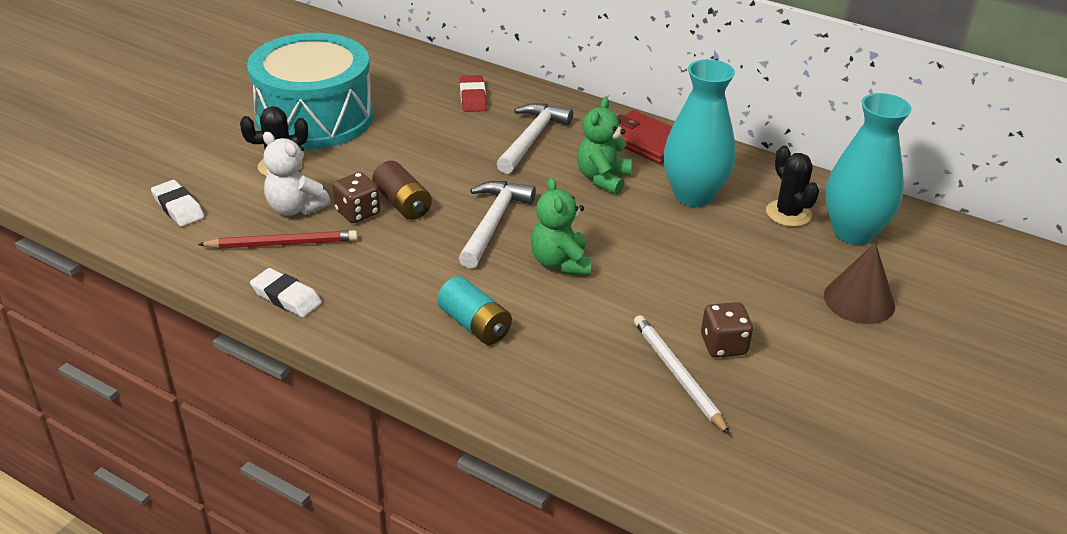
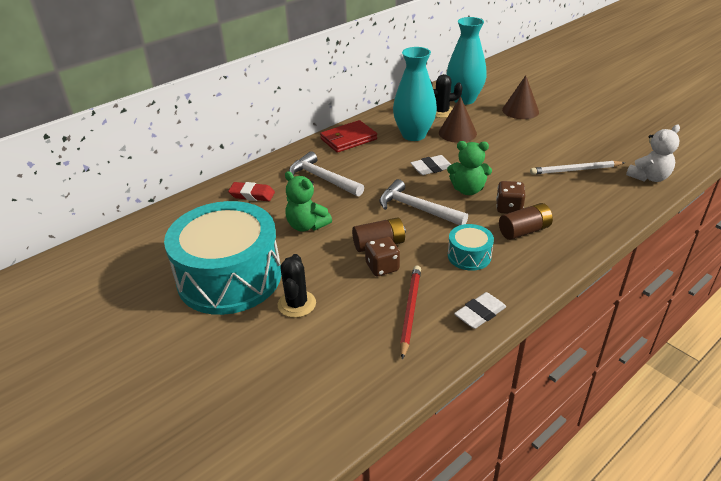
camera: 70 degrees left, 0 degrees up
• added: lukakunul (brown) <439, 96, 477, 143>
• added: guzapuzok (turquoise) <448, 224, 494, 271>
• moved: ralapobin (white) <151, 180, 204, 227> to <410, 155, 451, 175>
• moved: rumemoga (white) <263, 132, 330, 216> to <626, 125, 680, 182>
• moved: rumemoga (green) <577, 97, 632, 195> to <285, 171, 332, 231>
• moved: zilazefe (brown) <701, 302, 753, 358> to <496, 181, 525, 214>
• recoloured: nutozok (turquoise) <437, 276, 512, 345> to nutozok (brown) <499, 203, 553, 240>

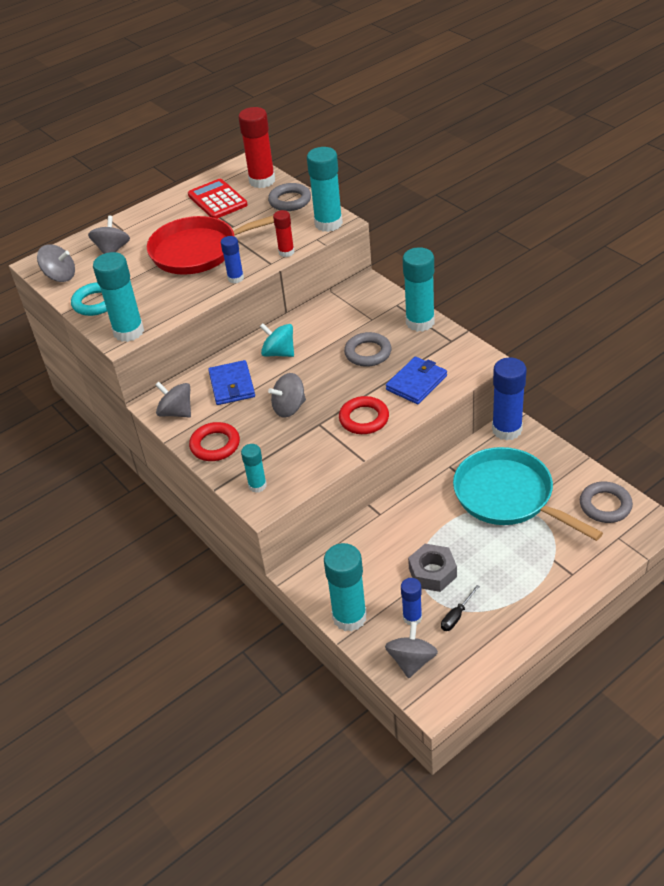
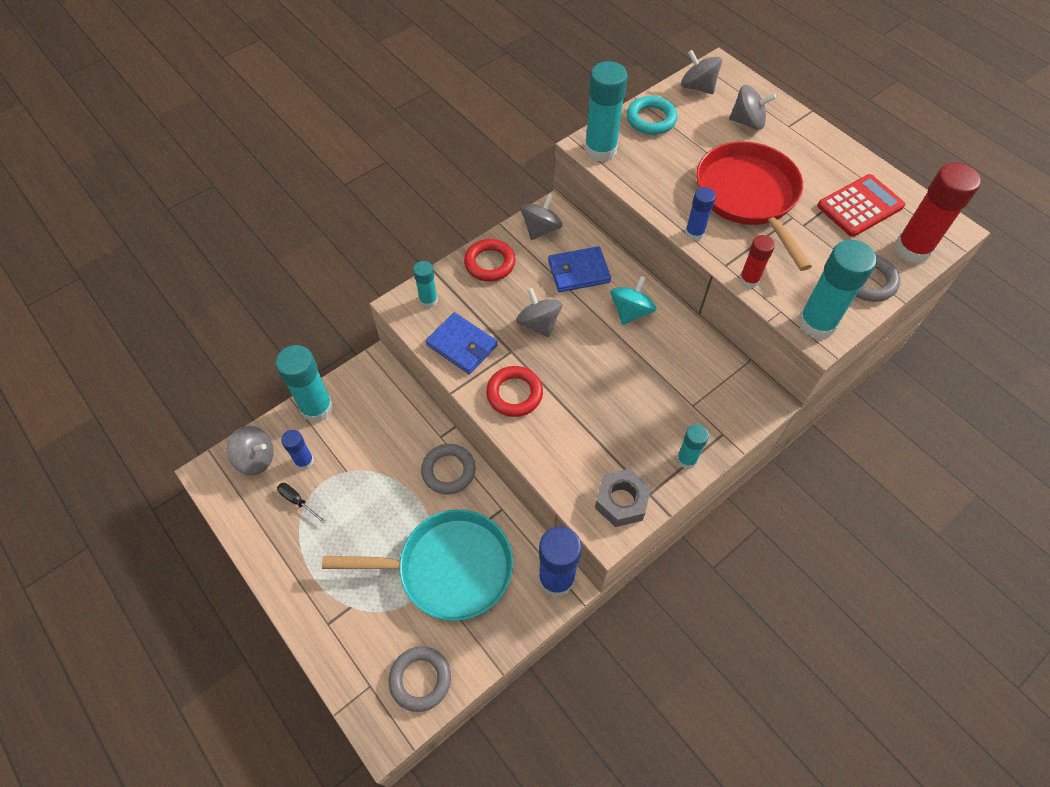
camera: 85 degrees right, 15 degrees up
• moved: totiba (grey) <344, 332, 391, 367> to <421, 444, 476, 494>
• moved: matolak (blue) <386, 357, 447, 404> to <426, 312, 497, 374>
• moved: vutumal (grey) <408, 544, 457, 592> to <595, 469, 651, 527>
• turned: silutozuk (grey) <37, 244, 75, 282> = <681, 50, 722, 94> 120 degrees clockwise
• turned: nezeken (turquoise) <453, 447, 603, 541> = <322, 509, 513, 621> 45 degrees clockwise
• resized: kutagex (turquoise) <403, 247, 435, 332> = <677, 424, 709, 469> x0.55

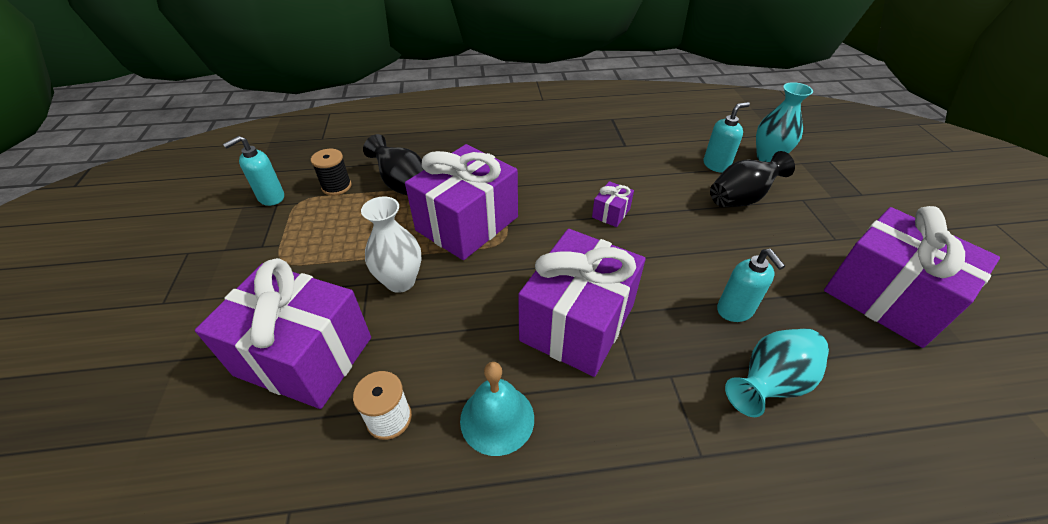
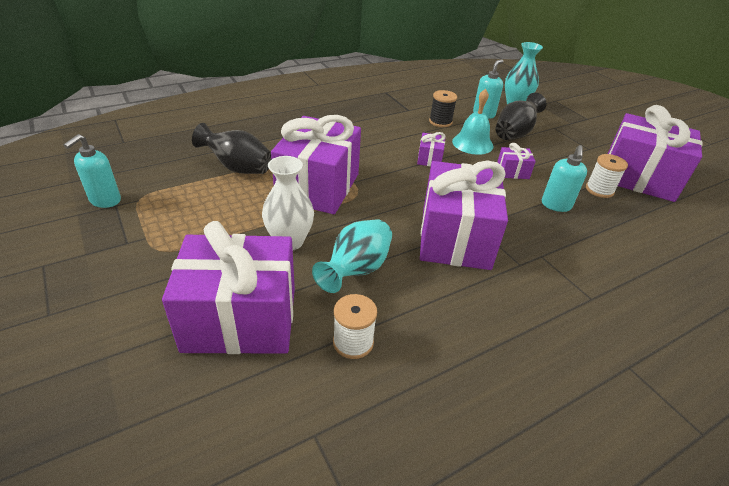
camera: 25 degrees left, 5 degrees down
• added: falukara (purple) <497, 143, 536, 179>
• added: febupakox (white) <586, 154, 628, 198>
• moved: febupakox (black) <311, 149, 352, 196> to <429, 90, 457, 127>
• moved: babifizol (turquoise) <460, 362, 534, 456> to <452, 89, 493, 155>
• moved: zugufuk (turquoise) <725, 328, 829, 417> to <312, 219, 392, 293>
• turned: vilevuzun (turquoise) <717, 249, 785, 322> = <542, 145, 587, 212> 60 degrees clockwise

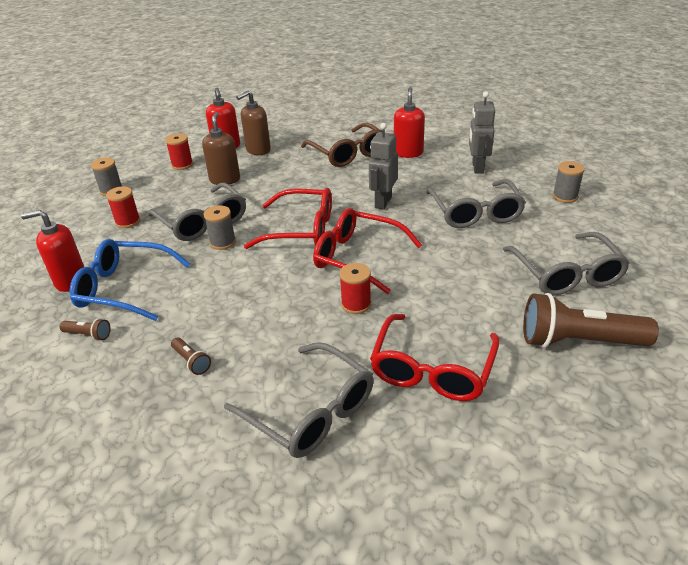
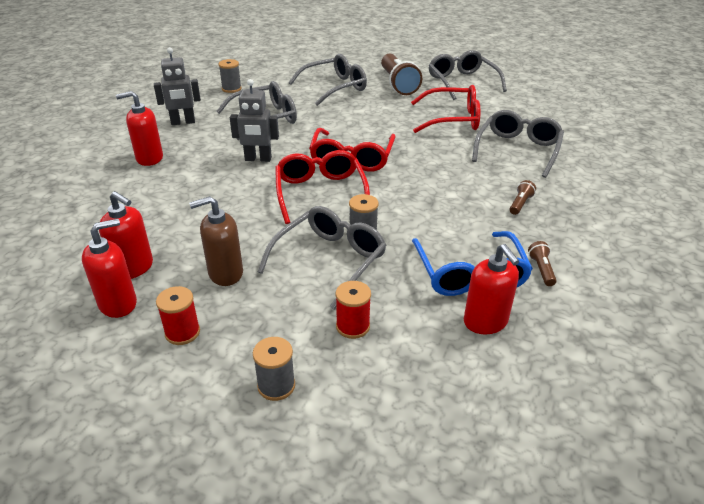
camera: 110 degrees left, 0 degrees up
• removed: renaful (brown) <301, 123, 382, 167>
• removed: febupakox (red) <339, 263, 371, 314>
• added: renaful (grey) <429, 50, 507, 100>
• recoloured: vilevuzun (brown) <236, 90, 271, 155> to vilevuzun (red) <99, 191, 153, 279>

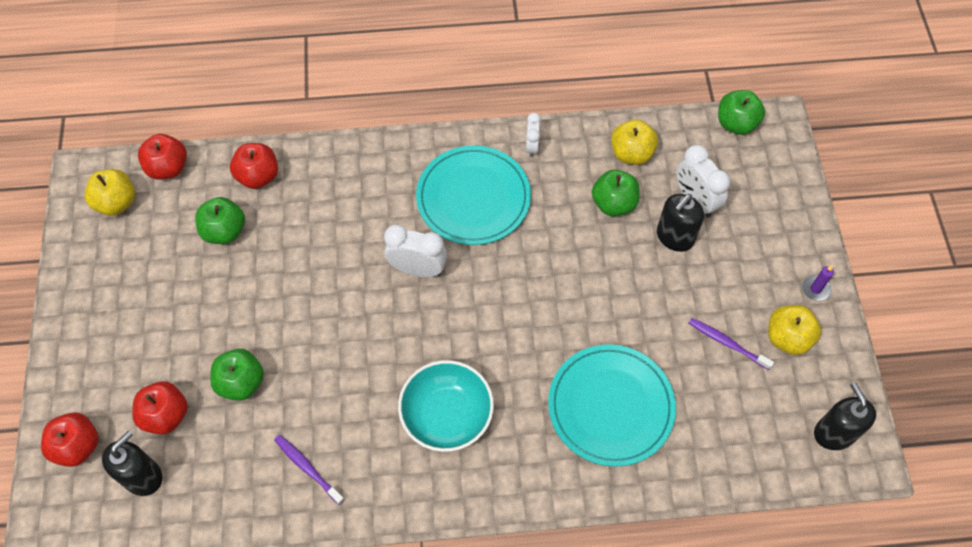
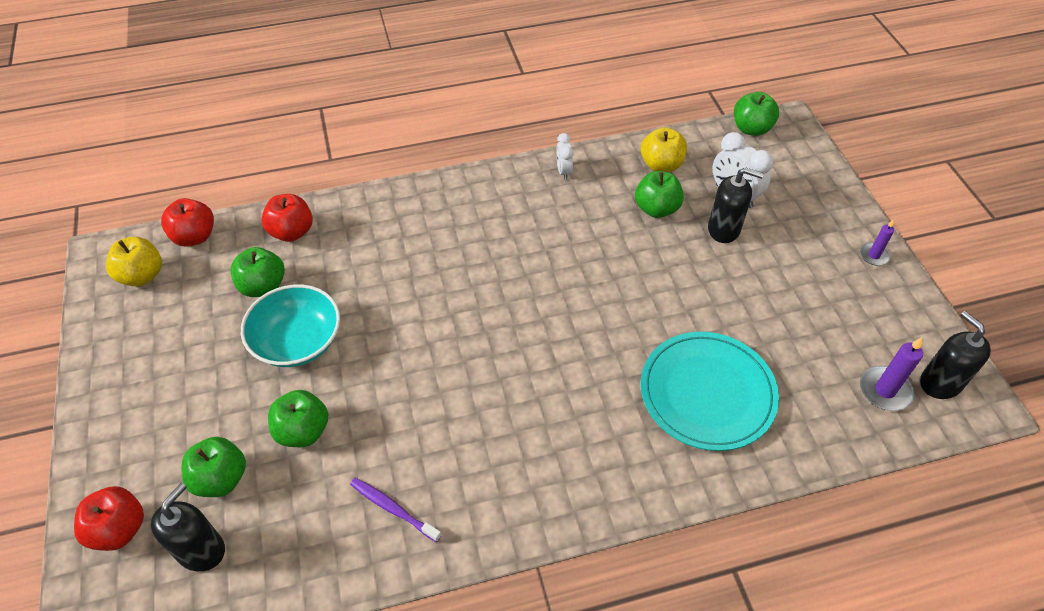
camera: 10 degrees left, 10 degrees down
• removed: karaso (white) <384, 225, 447, 277>
• removed: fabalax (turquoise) <416, 145, 531, 245>
• removed: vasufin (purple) <689, 318, 774, 370>
• removed: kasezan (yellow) <768, 305, 821, 355>
• added: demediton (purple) <860, 337, 923, 411>
• moved: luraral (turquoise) <398, 360, 494, 452> to <241, 285, 340, 367>
• recoloured: kasezan (red) <132, 381, 188, 434> to kasezan (green) <181, 437, 246, 497>
• turned: vilevuzun (black) <657, 194, 704, 252> = <708, 167, 764, 243> 105 degrees counterclockwise

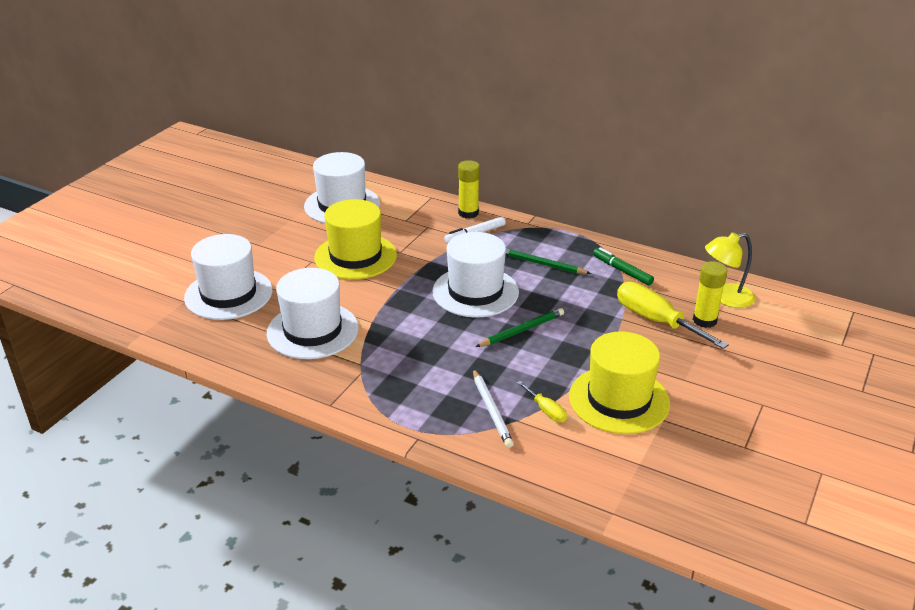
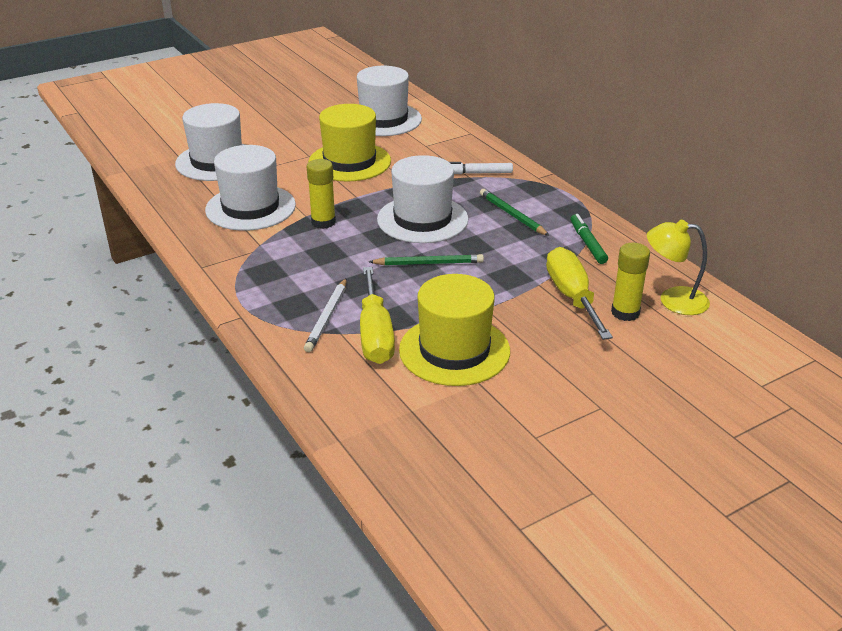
camera: 30 degrees right, 0 degrees up
• moved: kutagex (yellow) <458, 160, 480, 219> to <307, 159, 336, 229>
• resized: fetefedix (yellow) <517, 381, 567, 422> = <360, 267, 395, 364> x2.05

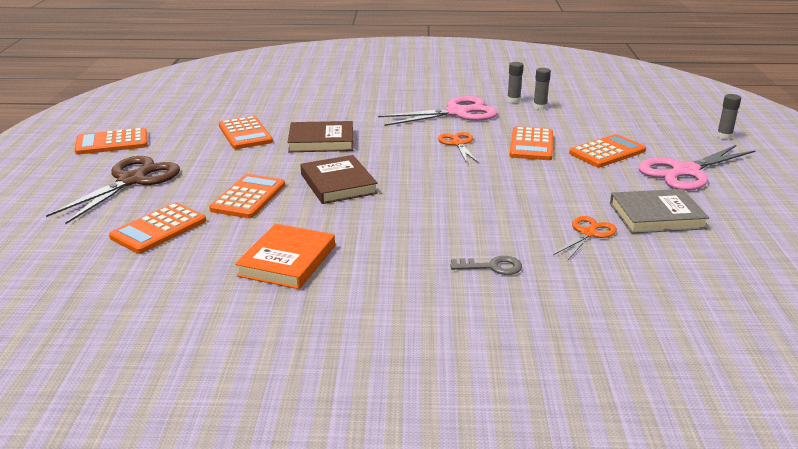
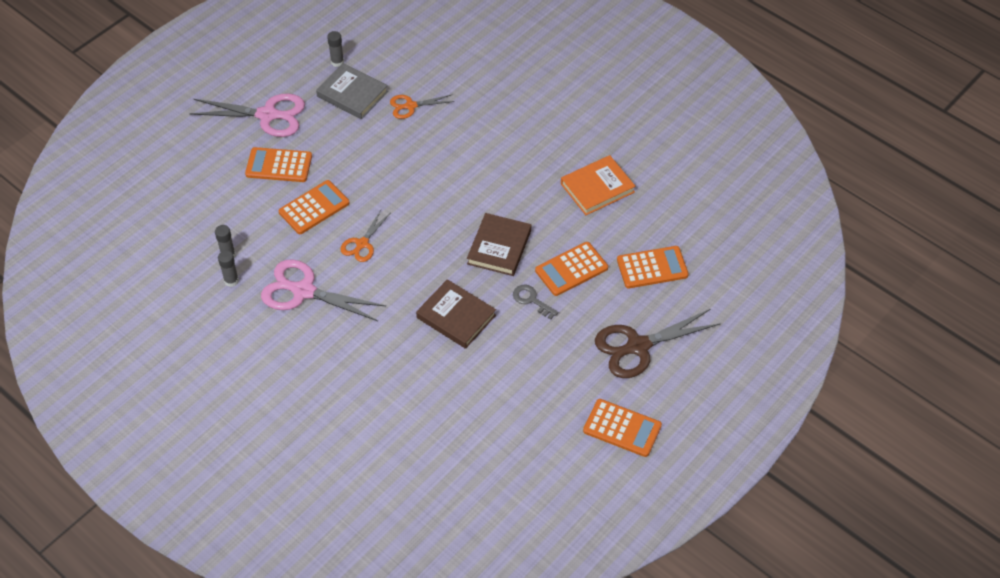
camera: 140 degrees left, 25 degrees up
• removed: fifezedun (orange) <219, 116, 273, 149>
• moved: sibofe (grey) <450, 256, 522, 275> to <513, 285, 558, 319>
• moved: kutagex (grey) <716, 94, 741, 139> to <327, 31, 344, 67>

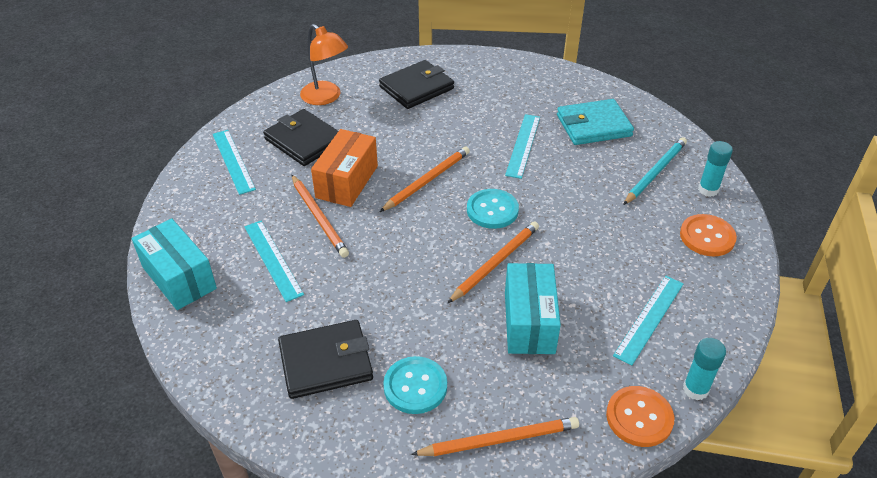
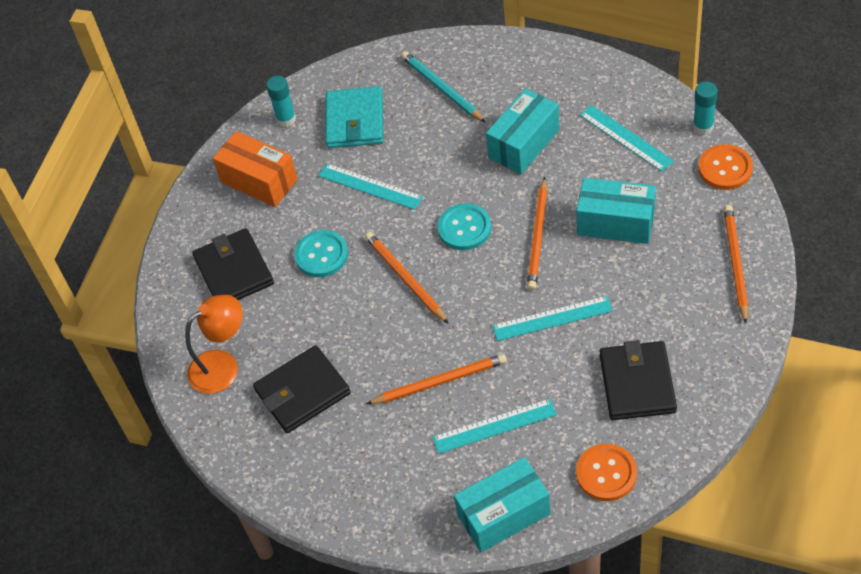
camera: 70 degrees left, 10 degrees up
• added: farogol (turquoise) <486, 89, 560, 174>
• moved: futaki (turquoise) <213, 130, 256, 195> to <492, 296, 613, 341>
• moved: farogol (orange) <311, 129, 378, 207> to <213, 131, 298, 207>
• moved: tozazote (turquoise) <383, 356, 447, 414> to <294, 230, 348, 277>
• moved: tozazote (orange) <680, 214, 737, 256> to <576, 444, 637, 501>
• moved: kutagex (turquoise) <698, 141, 733, 197> to <266, 76, 296, 127>
• turned: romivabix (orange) <448, 221, 539, 303> = <527, 177, 547, 290> 135 degrees counterclockwise

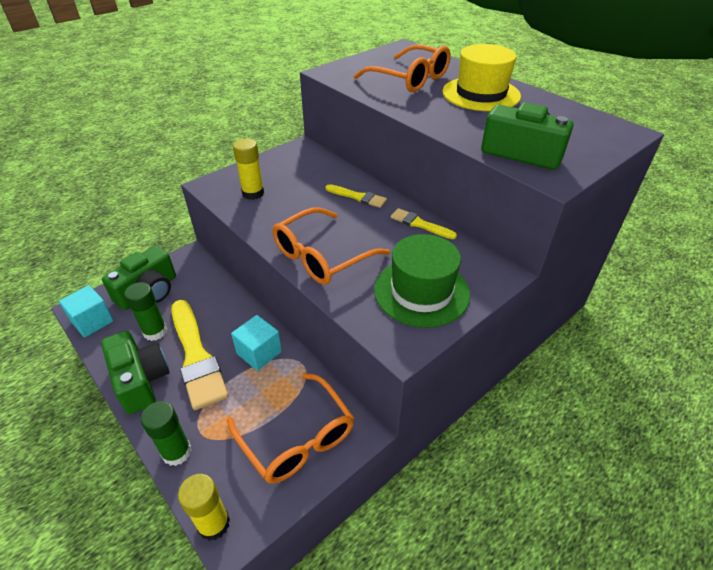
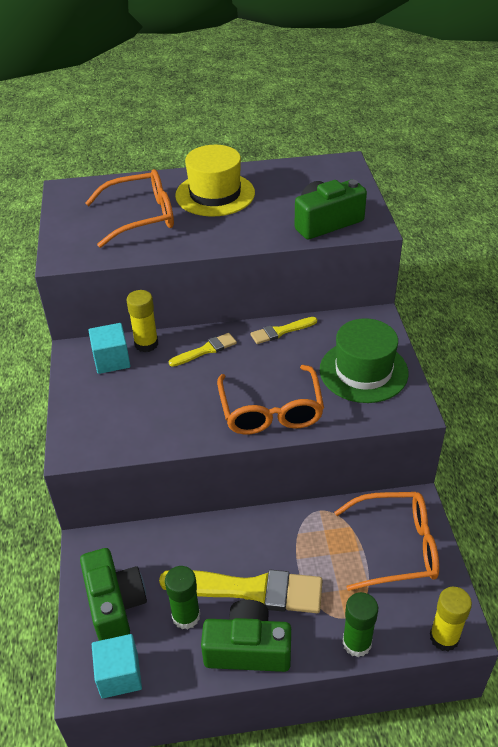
camera: 55 degrees left, 0 degrees up
• moved: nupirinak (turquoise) <231, 315, 282, 371> to <88, 323, 130, 374>
• moved: kutagex (yellow) <233, 138, 264, 200> to <126, 290, 158, 352>

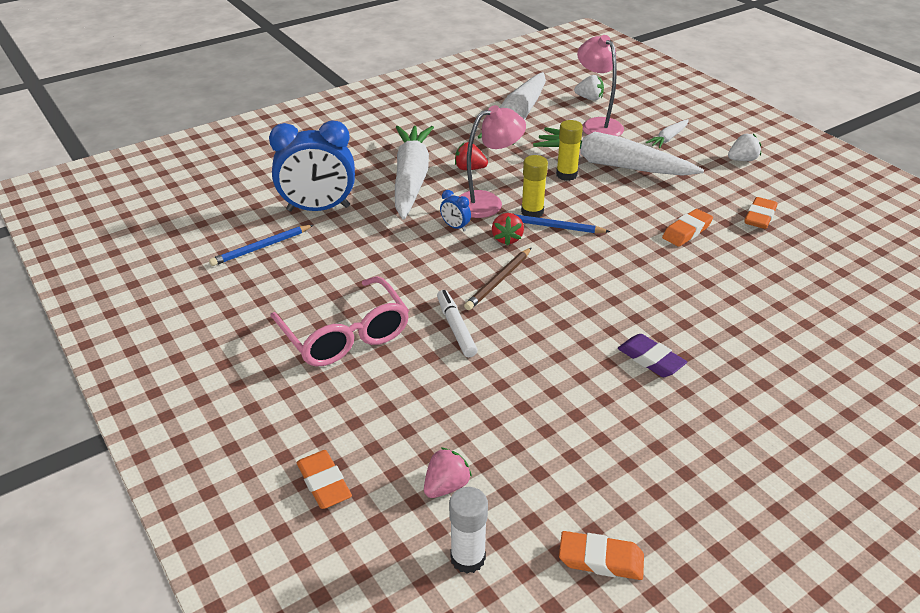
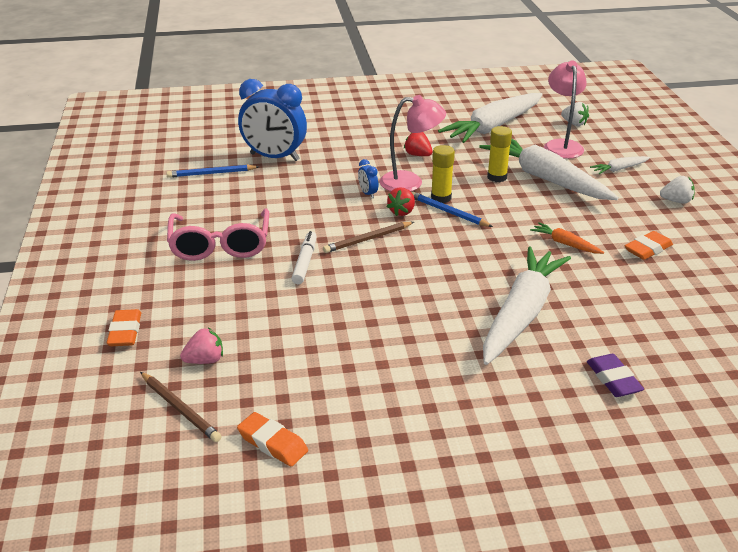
camera: 25 degrees right, 5 degrees down
• moved: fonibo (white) <395, 126, 434, 220> to <483, 246, 571, 365>
• moved: ralapobin (purple) <618, 334, 687, 377> to <587, 354, 644, 397>
• replaced: kutagex (white) <449, 487, 488, 573> to romivabix (brown) <140, 372, 222, 442>
• replaced: ralapobin (orange) <662, 209, 713, 247> to fonibo (orange) <530, 222, 604, 254>

